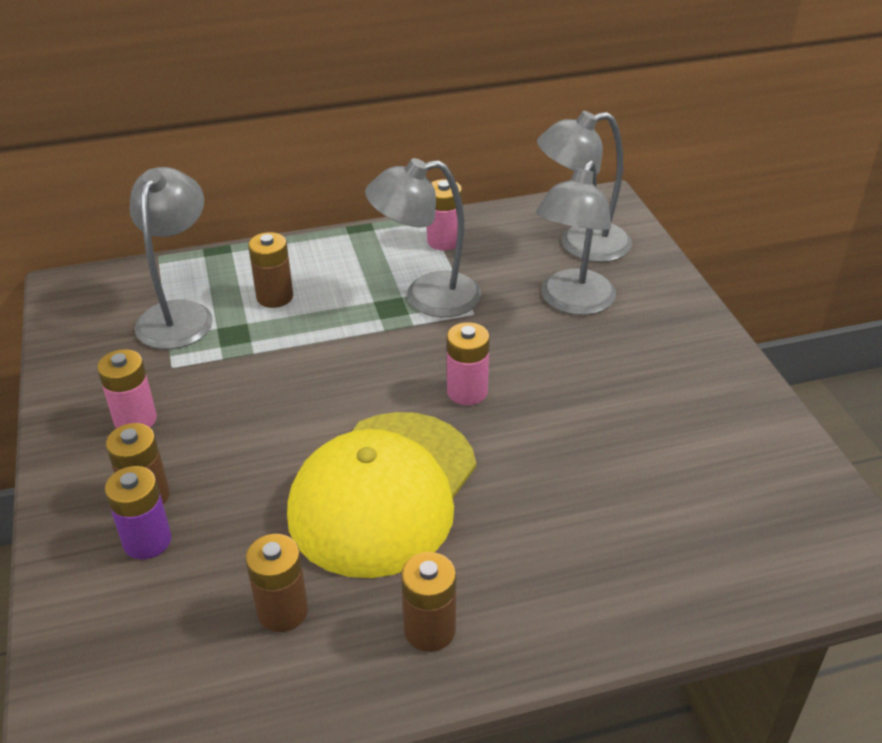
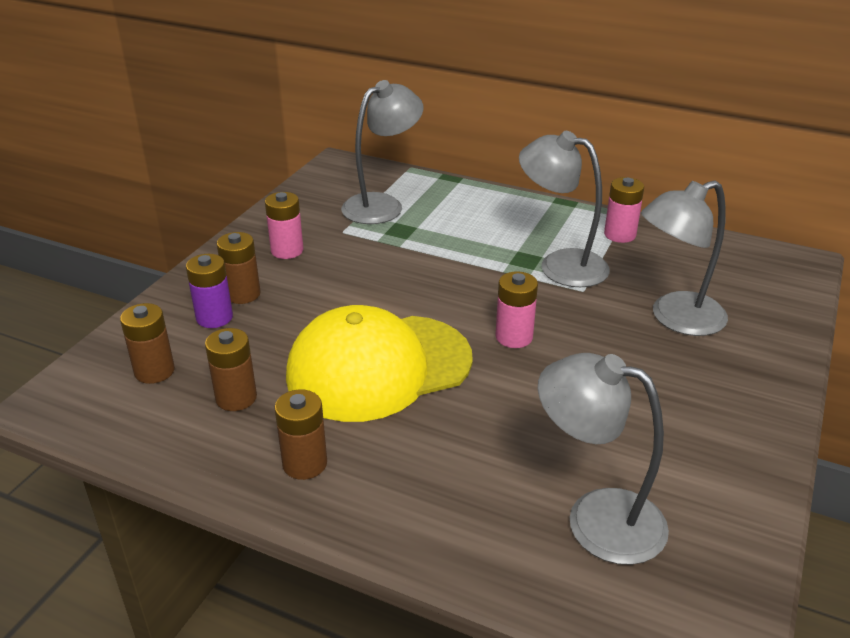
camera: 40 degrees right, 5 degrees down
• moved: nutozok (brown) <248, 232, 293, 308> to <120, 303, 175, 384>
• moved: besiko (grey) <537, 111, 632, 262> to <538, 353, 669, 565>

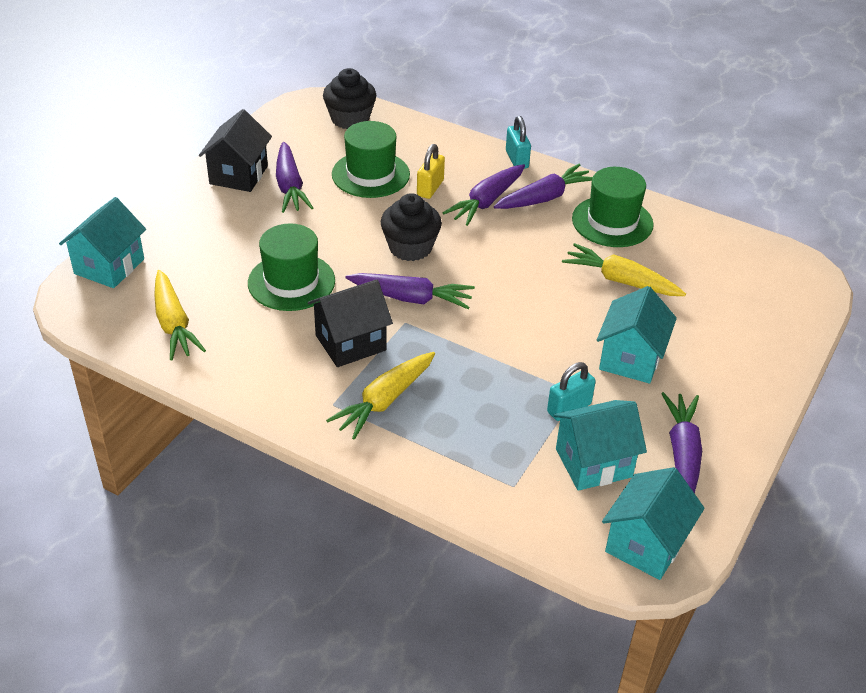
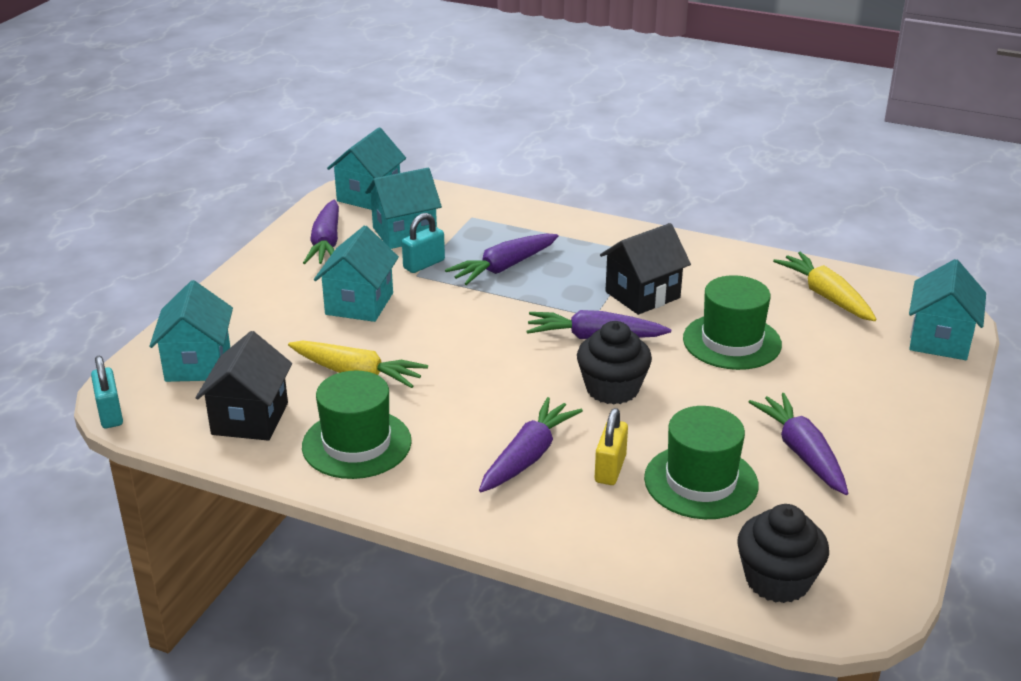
camera: 175 degrees right, 10 degrees down
• removed: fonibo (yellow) <326, 352, 435, 440>
• added: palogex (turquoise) <149, 280, 233, 382>
• moved: palogex (black) <199, 109, 272, 192> to <196, 331, 292, 441>
• moved: fonibo (purple) <494, 164, 593, 209> to <445, 234, 558, 285>
• moved: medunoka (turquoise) <506, 116, 531, 169> to <91, 356, 123, 428>

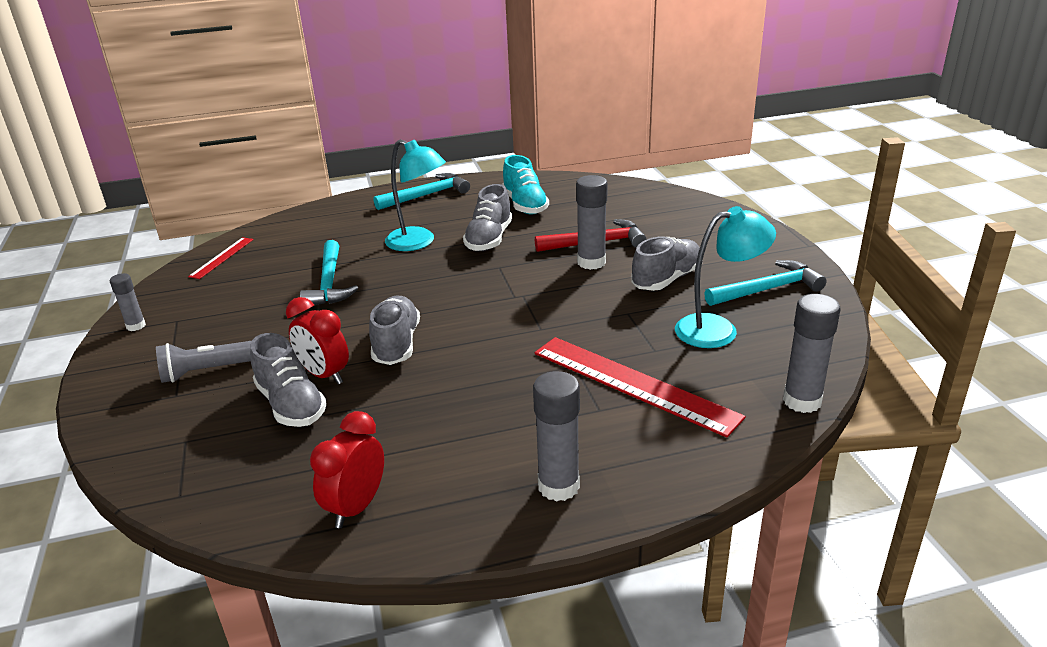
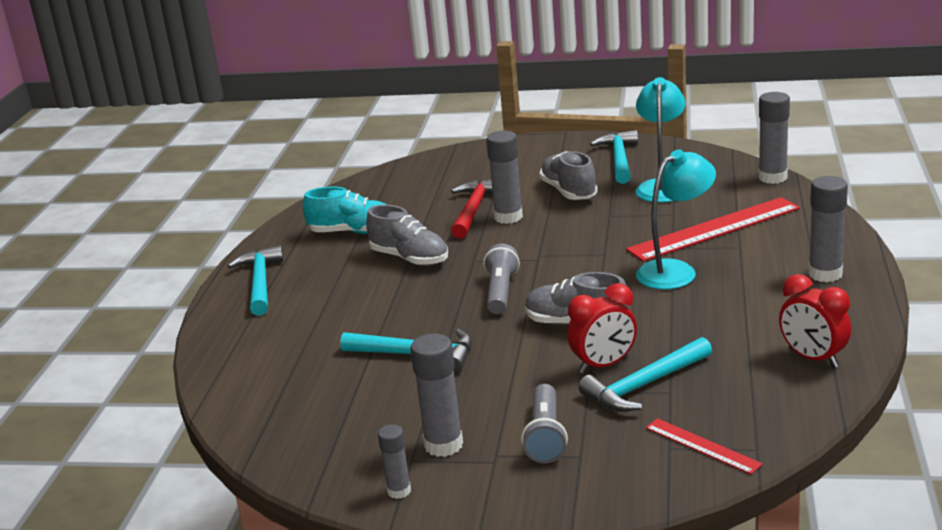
camera: 65 degrees left, 5 degrees down
• added: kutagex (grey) <410, 334, 463, 457>
• added: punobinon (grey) <483, 244, 520, 314>
• moved: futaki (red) <188, 237, 254, 279> to <646, 418, 763, 474>
• moved: besiko (turquoise) <385, 139, 446, 251> to <636, 150, 716, 290>
• replaced: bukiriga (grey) <250, 333, 327, 427> to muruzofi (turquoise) <578, 337, 712, 412>

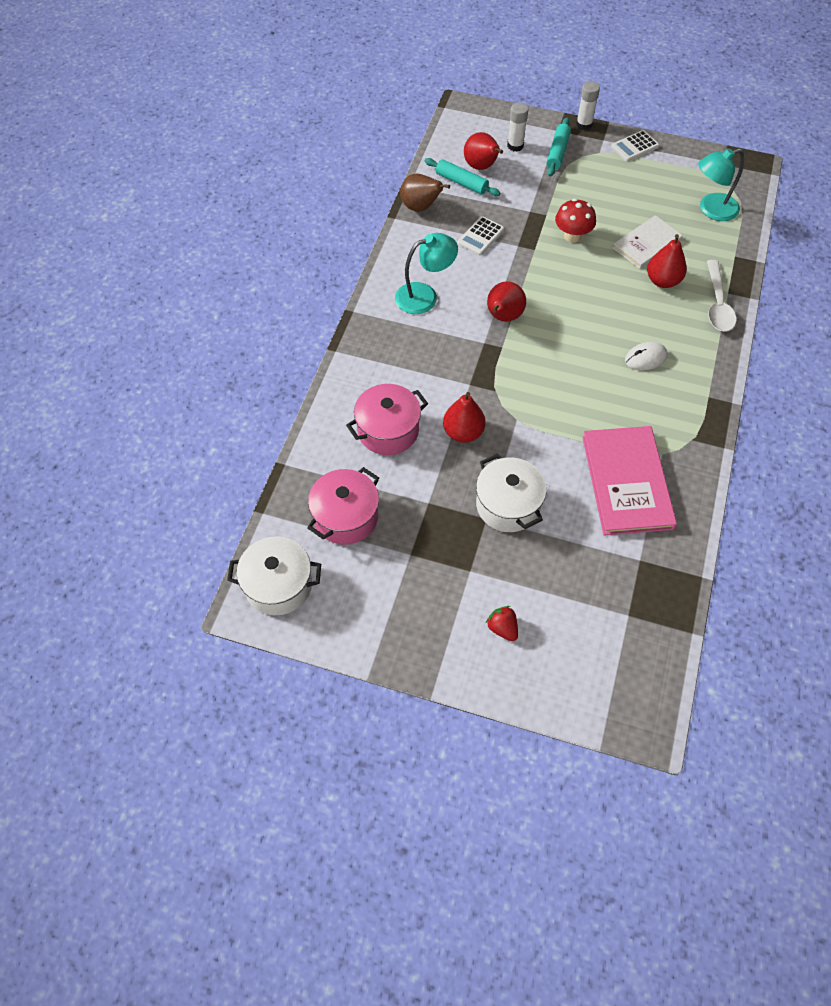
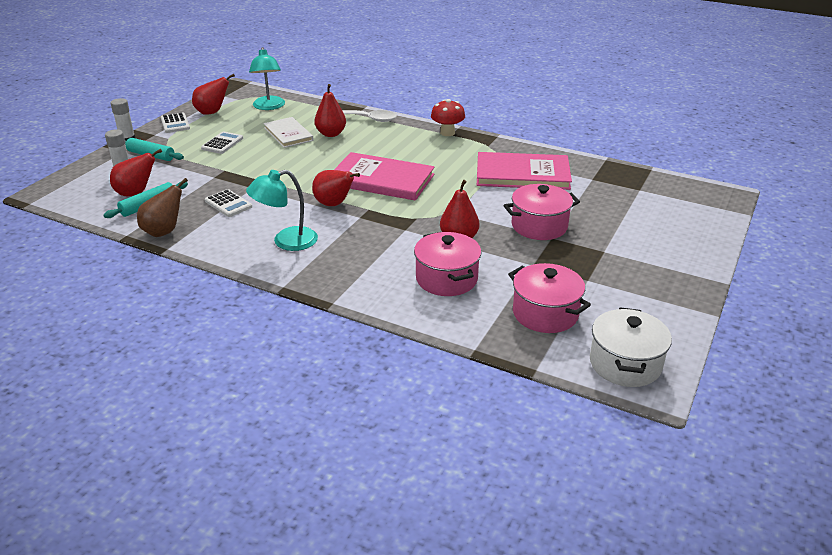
camera: 80 degrees left, 25 degrees down
• removed: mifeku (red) <486, 606, 518, 641>
• removed: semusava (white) <625, 342, 668, 370>
• added: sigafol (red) <192, 74, 235, 115>
• added: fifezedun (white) <201, 131, 243, 154>
• added: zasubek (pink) <334, 152, 435, 201>
• moved: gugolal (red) <555, 199, 596, 243> to <431, 99, 465, 136>
• recoloured: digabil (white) <476, 454, 547, 532> to digabil (pink) <503, 184, 580, 240>
• turned: besiko (turquoise) <395, 233, 458, 314> = <246, 170, 318, 251> 105 degrees counterclockwise

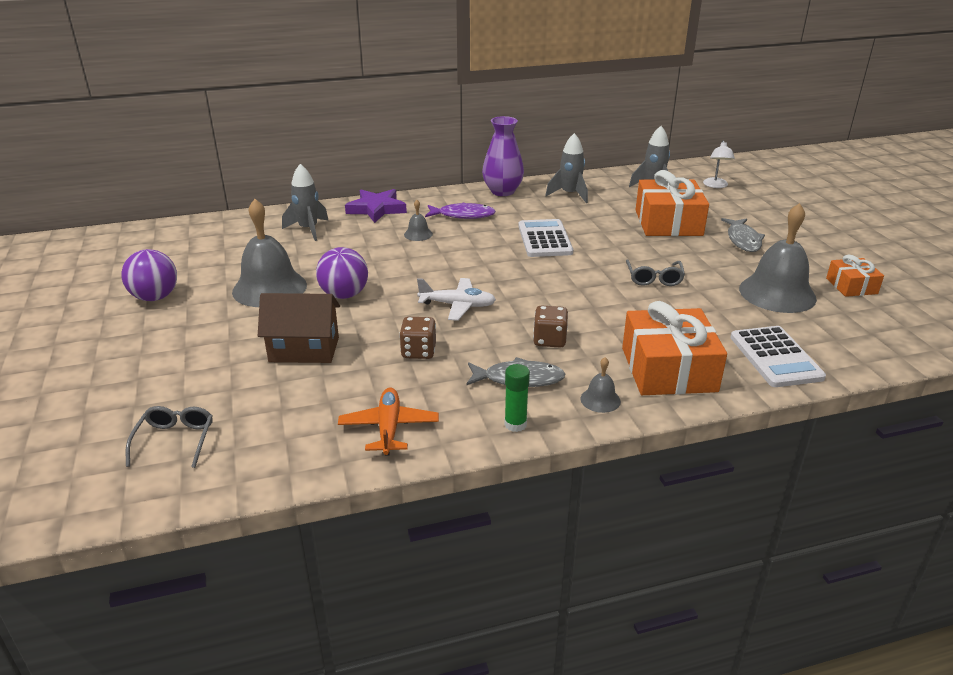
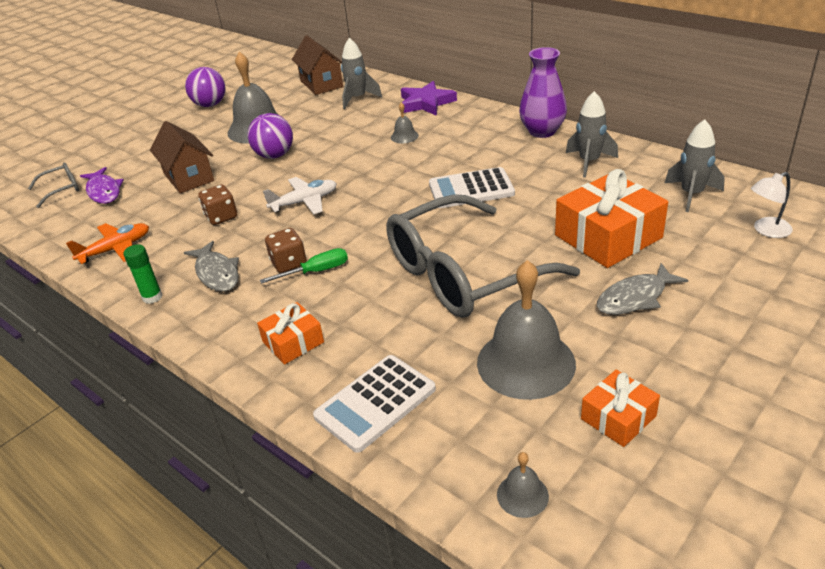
camera: 60 degrees right, 5 degrees up
• added: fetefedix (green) <260, 248, 348, 284>
• added: palogex (brown) <292, 35, 343, 95>
• moved: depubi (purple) <425, 203, 496, 219> to <80, 167, 124, 204>
• moved: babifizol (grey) <581, 357, 621, 413> to <497, 452, 549, 518>
• turned: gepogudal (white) <417, 278, 496, 321> = <263, 177, 337, 214> 90 degrees counterclockwise
• turned: fifezedun (white) <518, 219, 573, 257> = <429, 167, 515, 208> 150 degrees counterclockwise
• resized: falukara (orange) <622, 301, 727, 395> = <257, 302, 324, 365> x0.54
• resized: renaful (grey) <626, 259, 685, 286> = <386, 194, 580, 318> x2.49

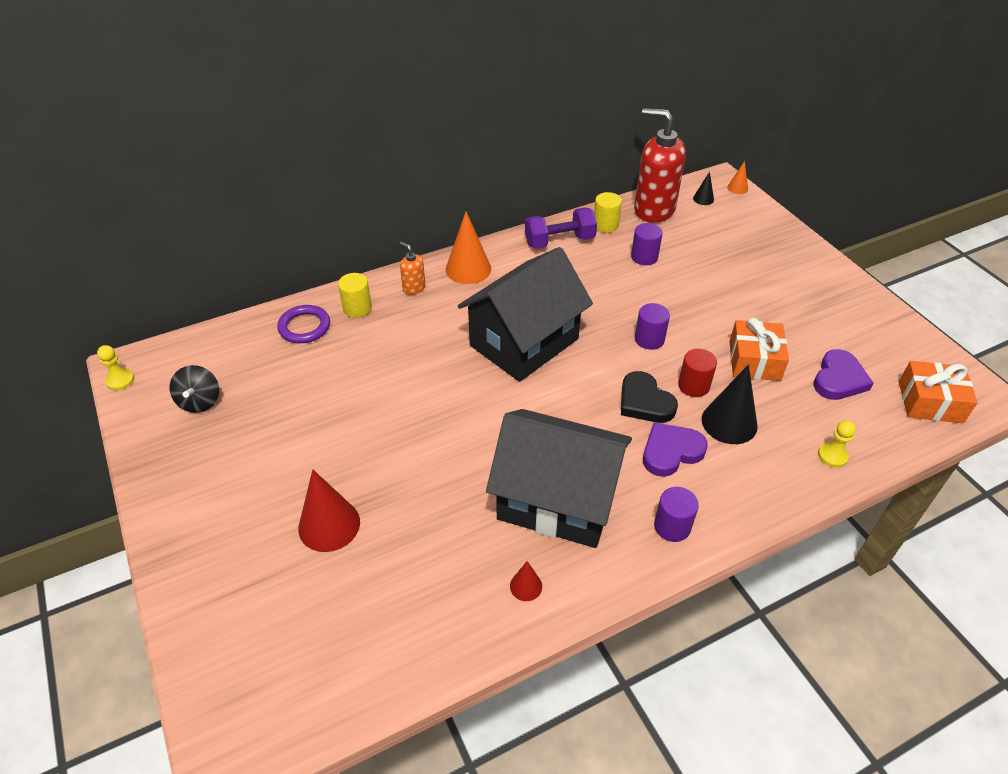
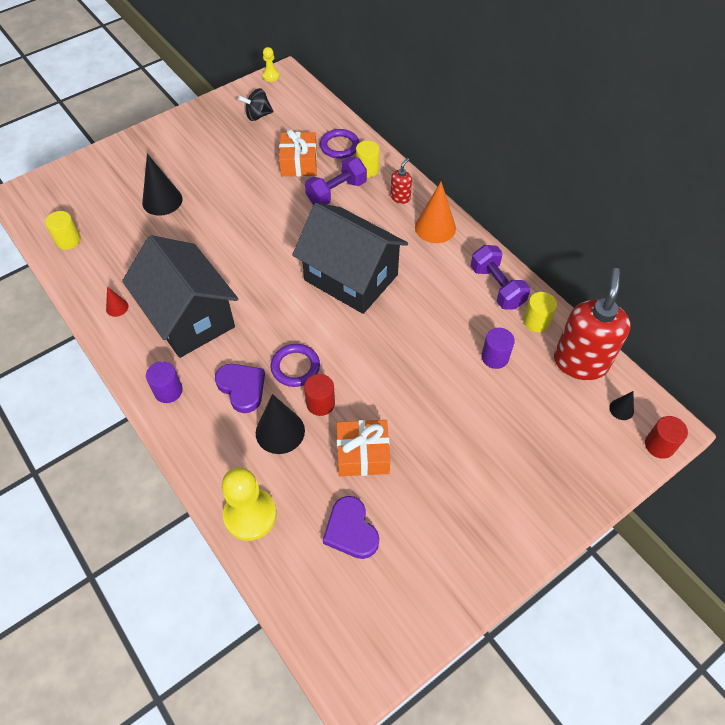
camera: 80 degrees right, 10 degrees up
• removed: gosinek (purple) <635, 303, 670, 350>
• added: gosinek (yellow) <45, 211, 81, 250>
• added: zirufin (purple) <305, 156, 367, 205>
• moved: falukara (orange) <899, 361, 978, 423> to <279, 129, 317, 176>
• replaced: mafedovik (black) <621, 371, 678, 423> to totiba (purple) <271, 344, 320, 387>
• replaced: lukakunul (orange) <727, 161, 748, 194> to gosinek (red) <645, 416, 688, 459>
• recoloured: lukakunul (red) <298, 469, 360, 552> to lukakunul (black) <142, 154, 183, 216>
• recoloured: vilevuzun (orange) <399, 242, 425, 295> to vilevuzun (red) <391, 158, 412, 204>
• turned: palogex (black) <486, 409, 632, 548> = <122, 235, 238, 358> 45 degrees counterclockwise
• turned: mafedovik (purple) <813, 349, 874, 400> = <323, 496, 379, 559> 45 degrees clockwise
• resized: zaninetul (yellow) <818, 420, 856, 468> = <222, 467, 277, 541> x1.99

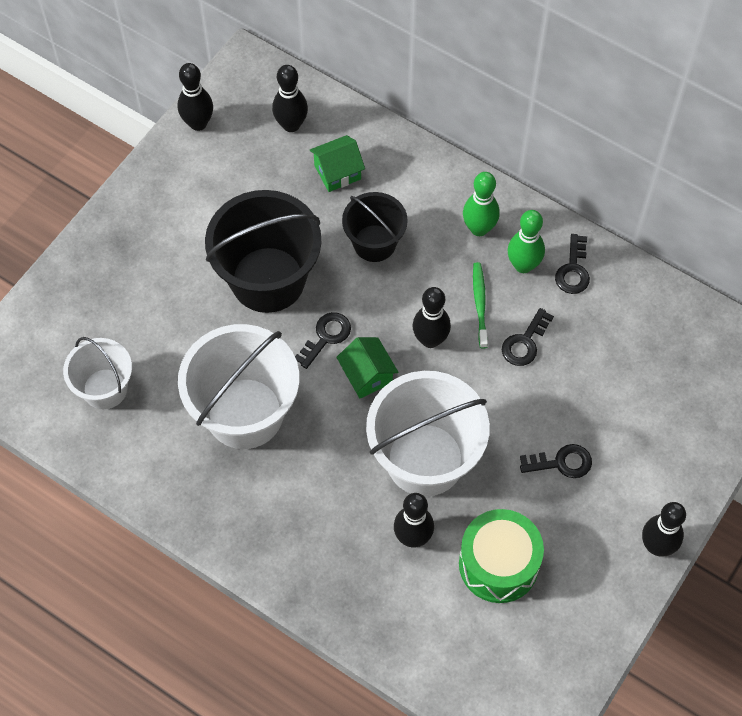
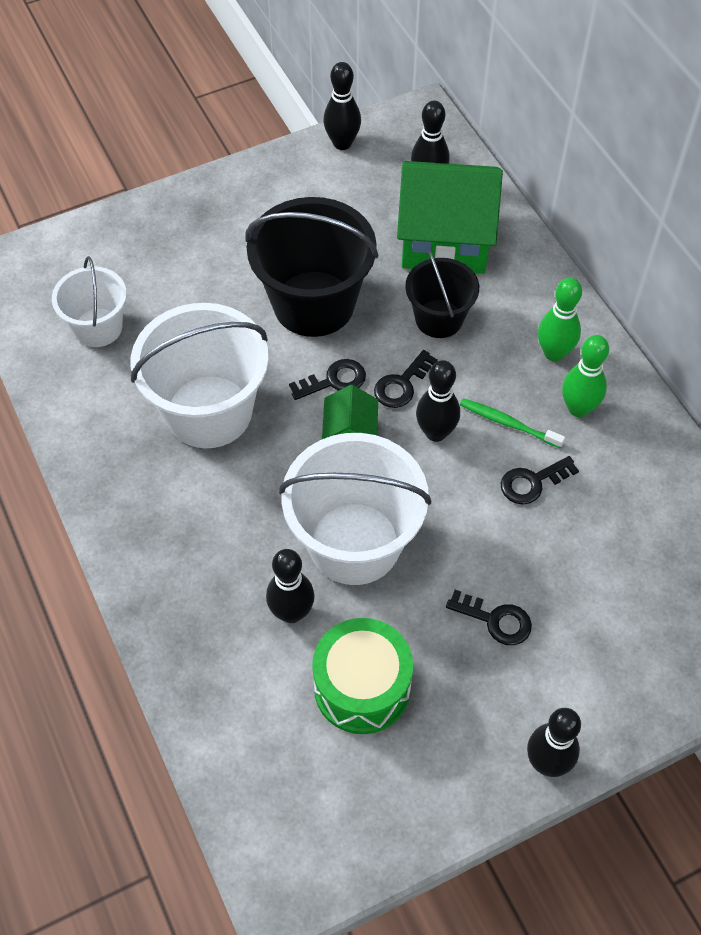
camera: 30 degrees right, 5 degrees down
• moved: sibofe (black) <555, 234, 590, 294> to <374, 350, 438, 408>
• turned: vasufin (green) <473, 262, 488, 349> = <460, 398, 565, 448> 90 degrees counterclockwise
• resized: palogex (green) <310, 135, 365, 192> = <397, 161, 503, 274> x2.08

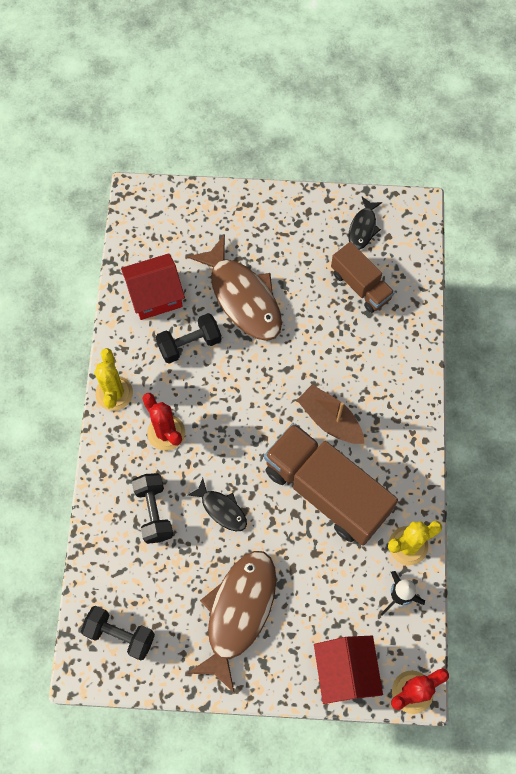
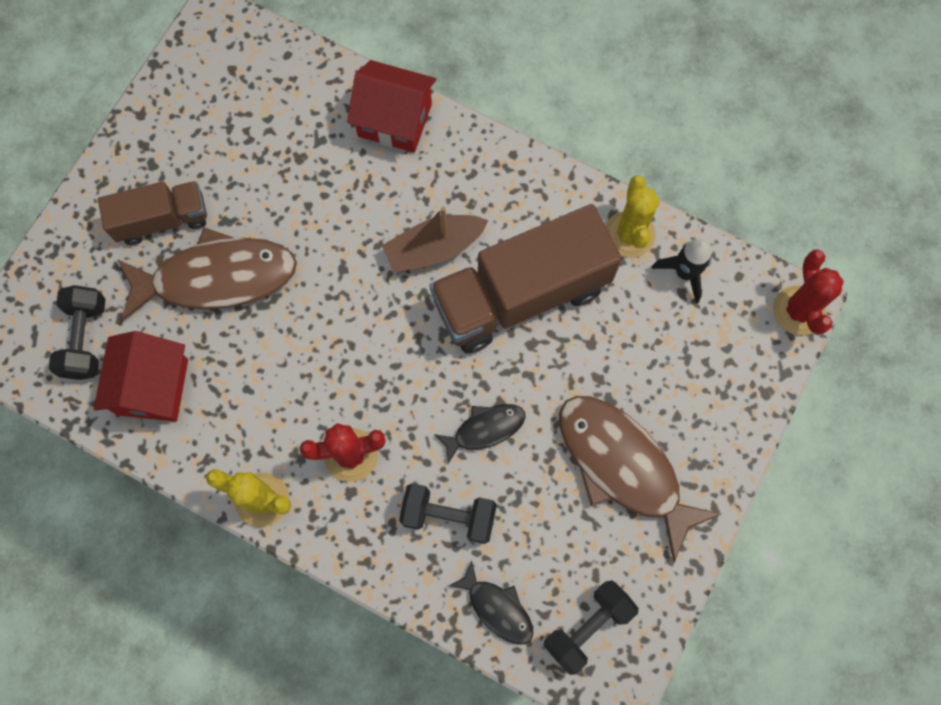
camera: 65 degrees left, 5 degrees up
• moved: zirufin (black) <155, 313, 221, 364> to <49, 285, 105, 380>
• moved: palogex (red) <314, 636, 383, 704> to <347, 60, 436, 153>
• moved: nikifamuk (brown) <331, 242, 395, 313> to <98, 181, 207, 245>
• moved: depubi (black) <348, 197, 382, 250> to <449, 561, 533, 645>

